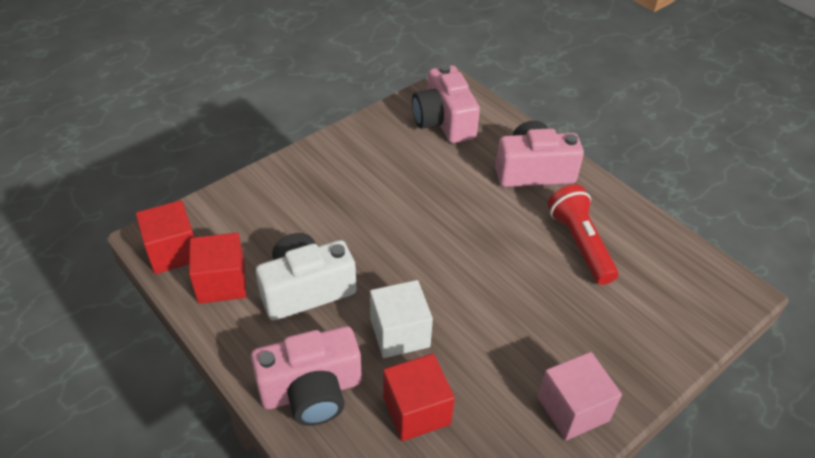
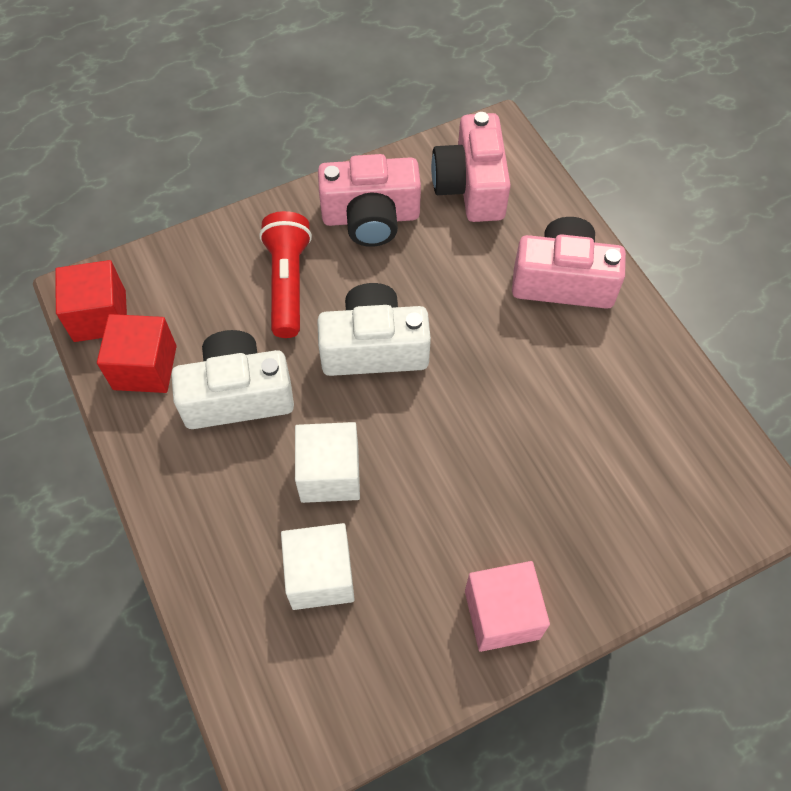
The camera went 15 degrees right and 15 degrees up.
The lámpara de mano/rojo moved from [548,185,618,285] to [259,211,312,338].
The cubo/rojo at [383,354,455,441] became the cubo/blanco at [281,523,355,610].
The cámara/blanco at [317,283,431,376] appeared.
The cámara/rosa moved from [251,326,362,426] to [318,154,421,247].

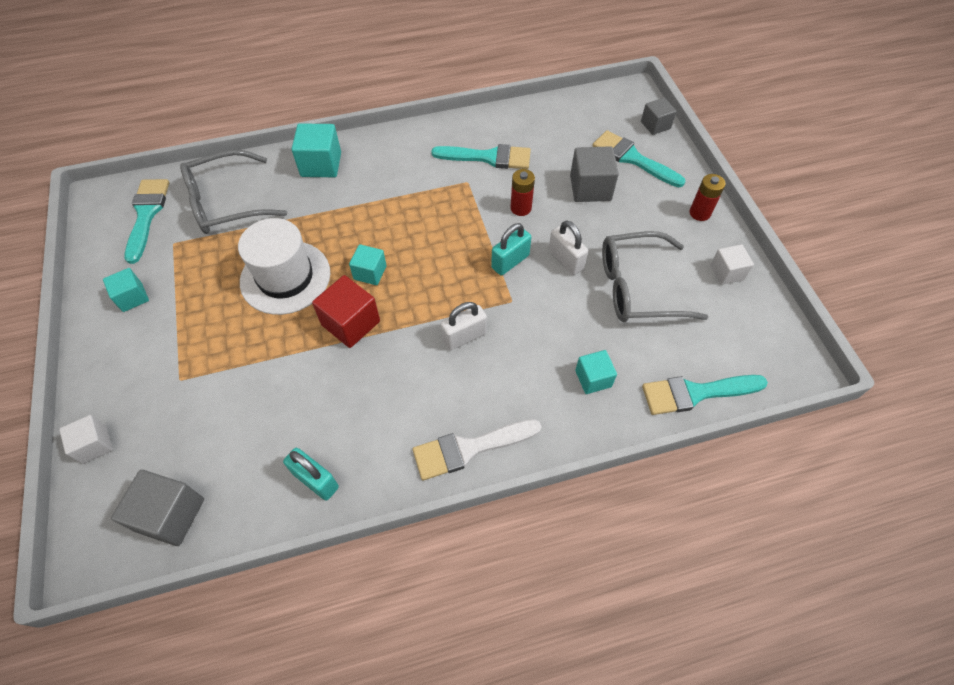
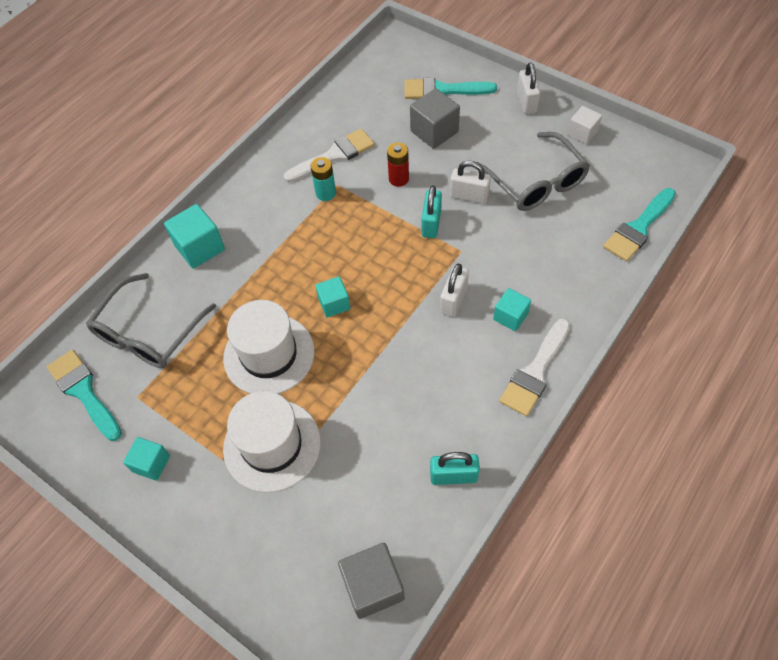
The camera went 35 degrees left and 0 degrees up.
The sombrero/blanco at [223,391,321,492] appeared.
The pincel/turquesa at [431,144,531,169] became the pincel/blanco at [283,128,375,183].
The pila/turquesa at [311,157,336,201] appeared.
The gafas/gris at [602,231,708,322] turned 75 degrees counterclockwise.
The cubo/turquesa moved from [575,350,617,394] to [493,288,531,331].
The pila/rojo at [690,174,726,221] was replaced by the candado/blanco at [517,62,540,114].
The cubo/blanco at [59,415,113,464] disappeared.
The cubo/rojo at [312,275,380,348] disappeared.
The cubo/gris at [641,98,677,135] disappeared.

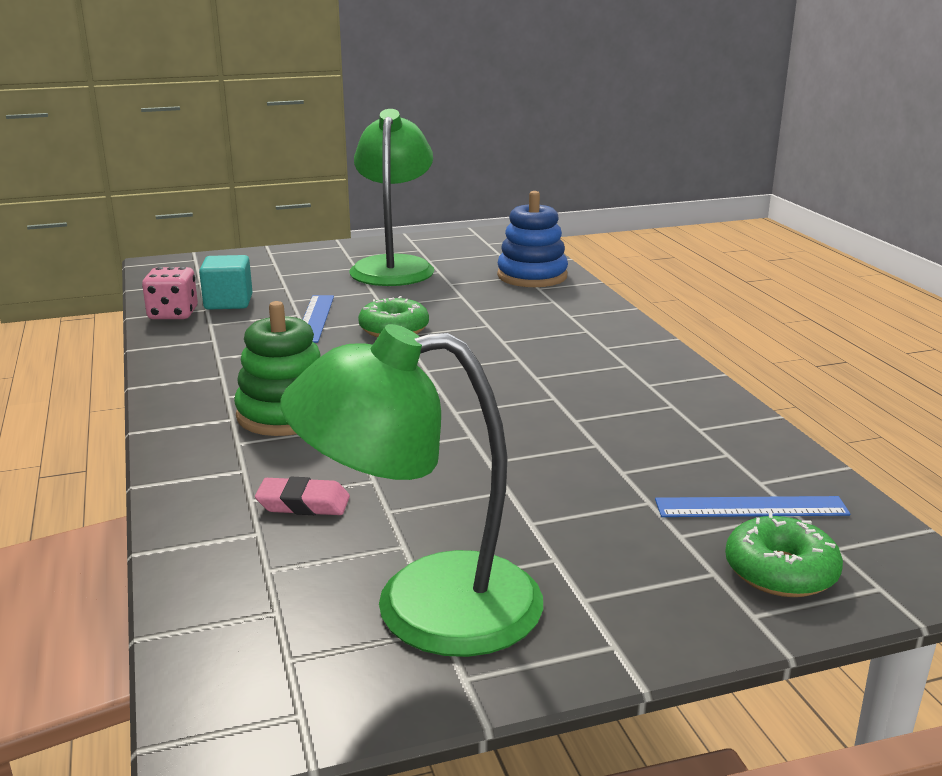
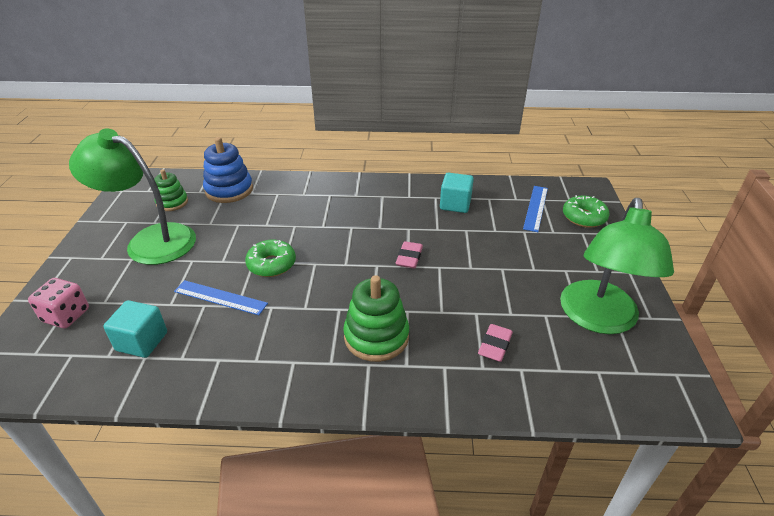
The camera went 70 degrees left and 15 degrees up.
The dado/rosa moved from [142,267,198,319] to [28,278,89,328].
The juguete apilable/verde at [154,169,188,211] appeared.
The goma de borrar/rosa at [396,241,423,269] appeared.
The cubo/turquesa at [440,173,474,213] appeared.

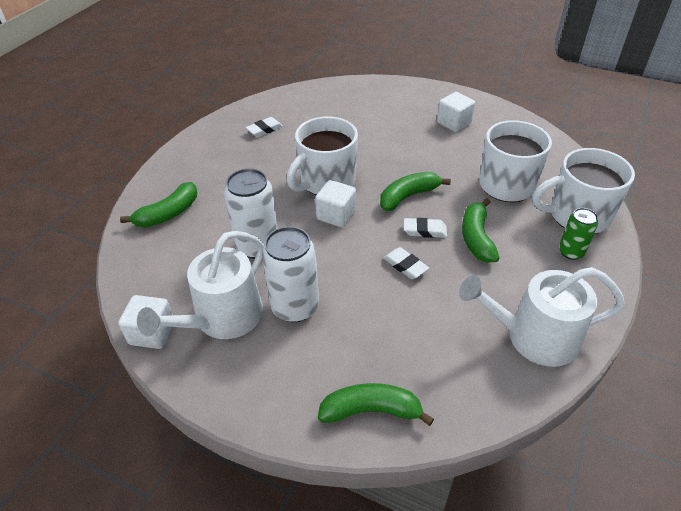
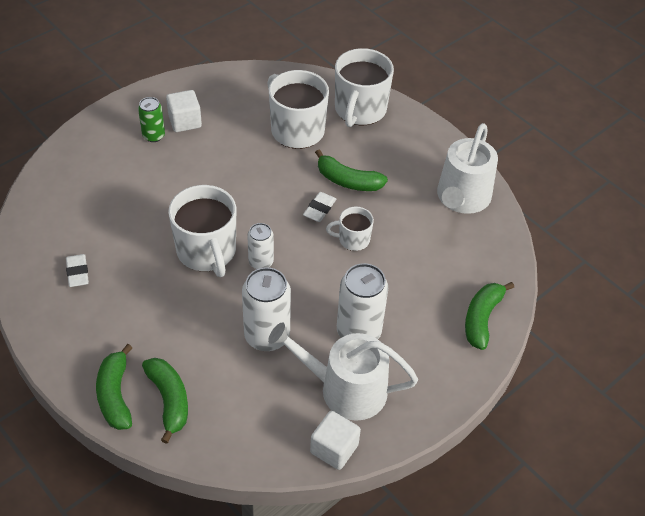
The camera went 70 degrees left and 5 degrees up.
The plátano/verde moved from [380,172,451,211] to [96,344,132,430].
The lata/verde moved from [559,208,598,260] to [138,97,165,142].
The cubo/blanco at [315,180,356,227] was replaced by the lata/blanco at [247,223,274,269].
The regadera/blanco at [137,231,264,339] turned 135 degrees clockwise.
The goma de borrar/blanco at [383,247,429,279] was replaced by the taza/blanco at [326,207,374,251].

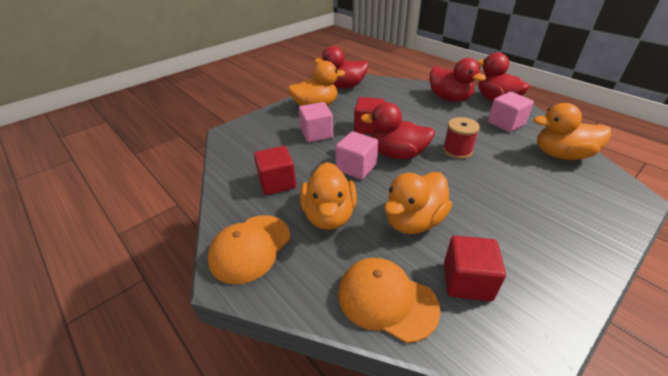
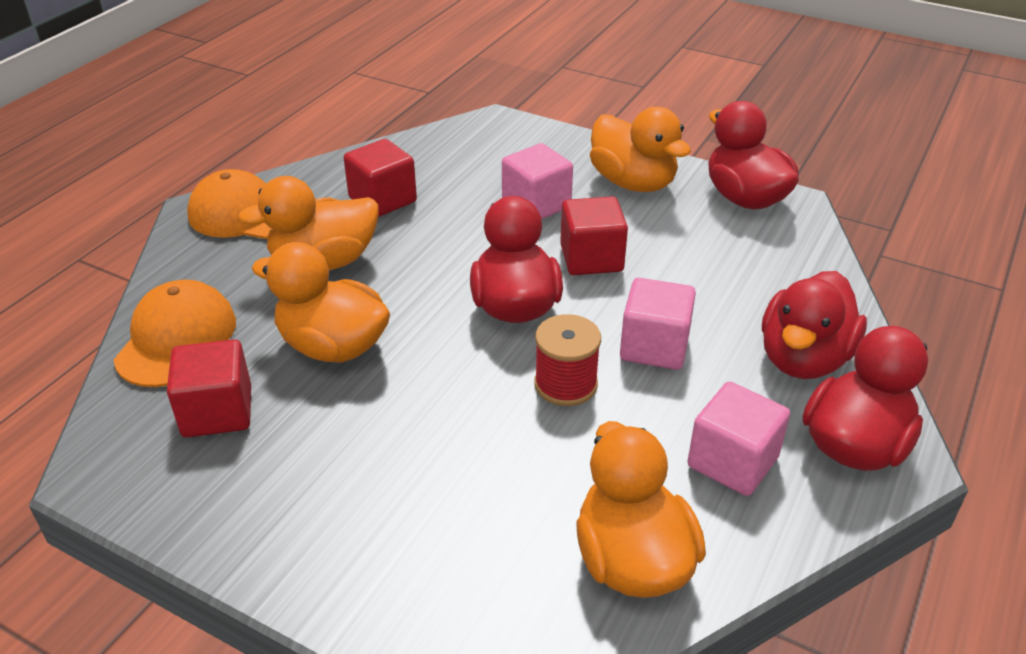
The camera went 70 degrees right and 0 degrees up.
The cubo/rosa moved from [336,131,378,180] to [620,278,696,370].

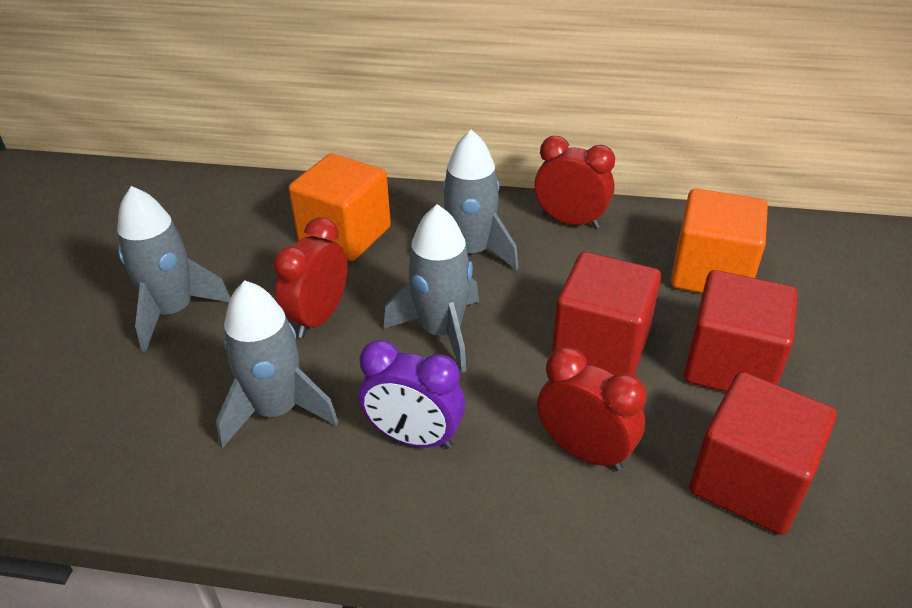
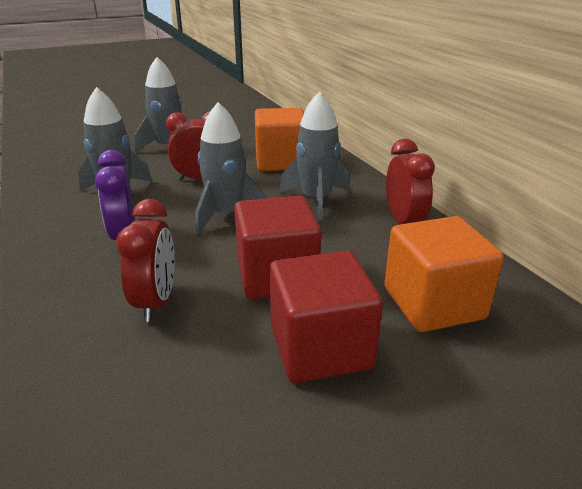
The camera went 55 degrees right and 10 degrees down.
The cubo/rojo at [689,372,837,535] disappeared.

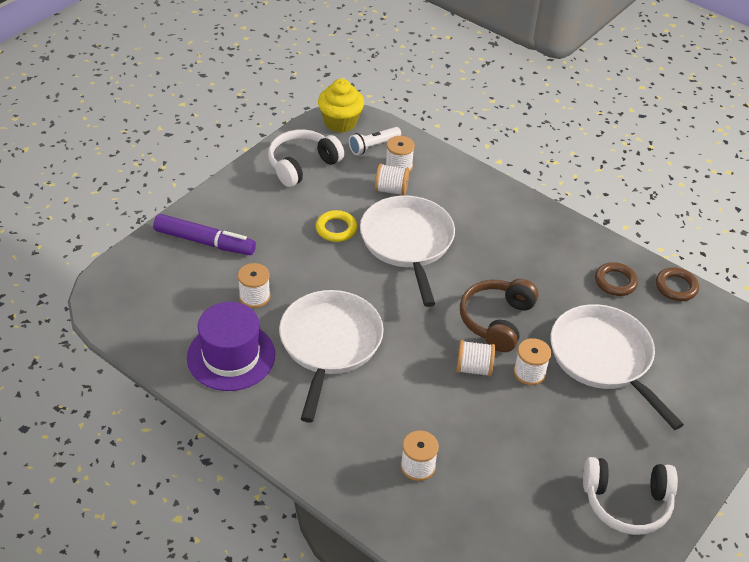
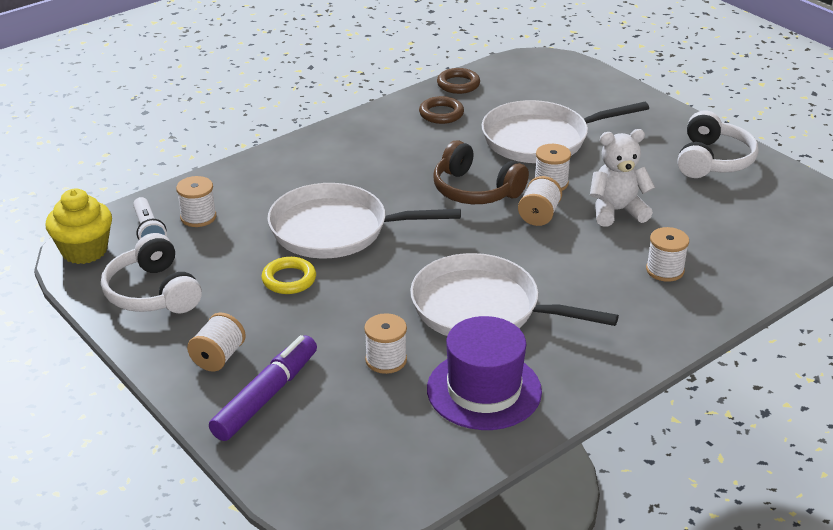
The camera went 75 degrees left and 10 degrees down.
The carrete/blanco moved from [375,163,409,196] to [187,313,246,372].
The osito/blanco at [590,129,655,227] appeared.

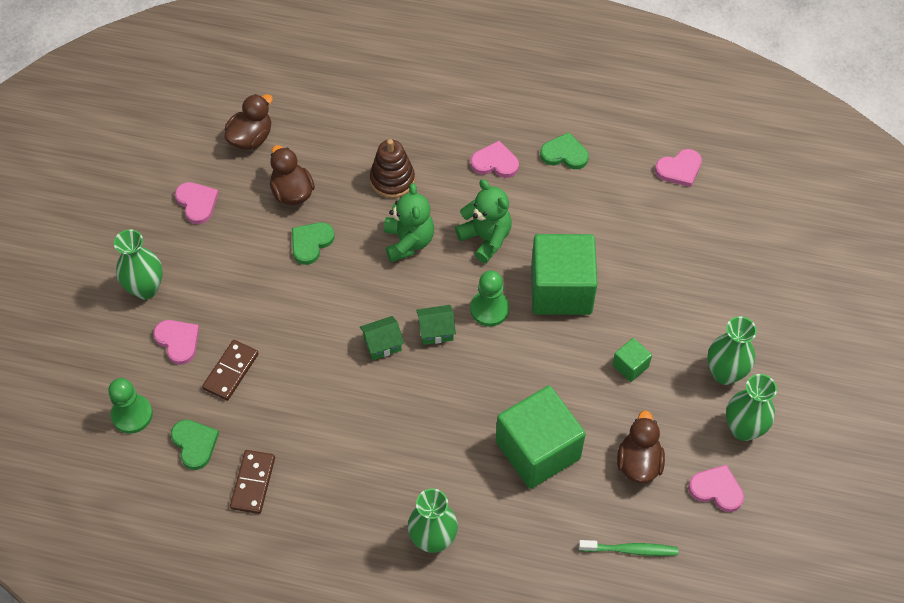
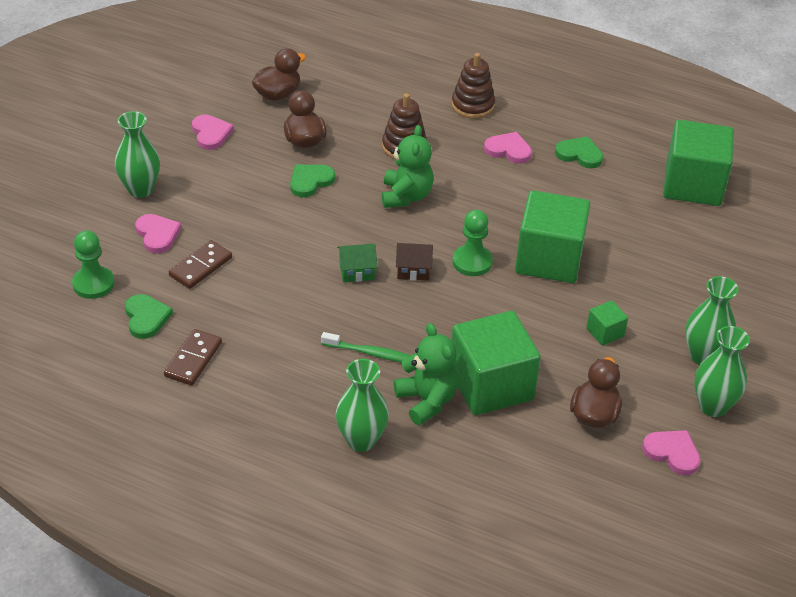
The camera went 10 degrees right and 15 degrees down.
The cepillo de dientes/verde moved from [579,540,678,556] to [321,332,411,363].
The osito/verde moved from [455,179,512,263] to [394,323,458,425].
The casa/verde at [416,305,456,345] became the casa/marrón at [396,243,433,281].
The juguete apilable/marrón at [451,53,495,119] appeared.
The corazón/rosa at [655,149,702,187] was replaced by the cubo/verde at [663,120,734,206].

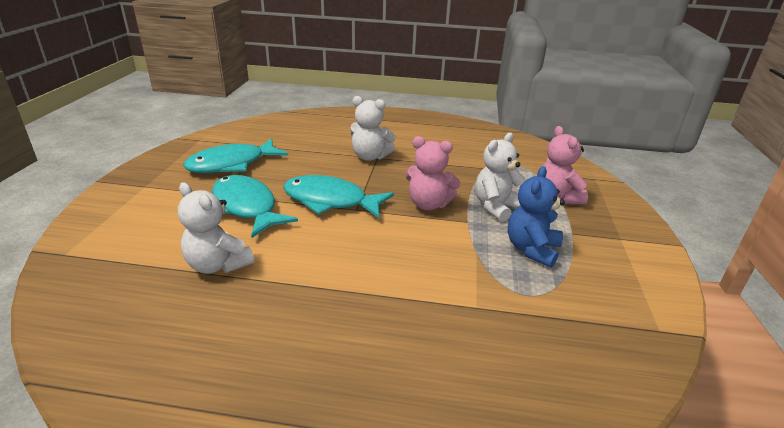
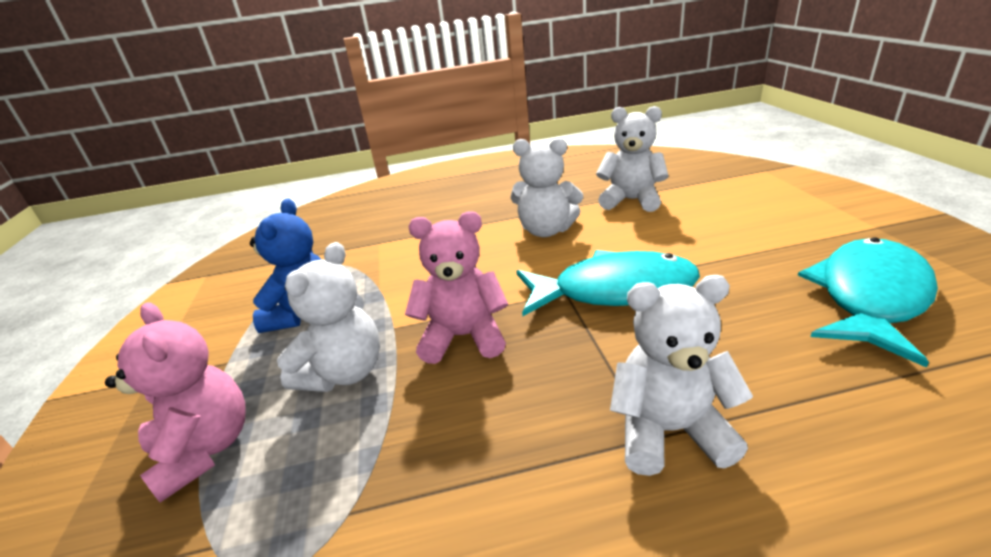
The camera went 165 degrees right and 0 degrees up.
The osito/blanco at [511,138,583,237] appeared.
The pez/turquesa at [212,175,298,238] disappeared.

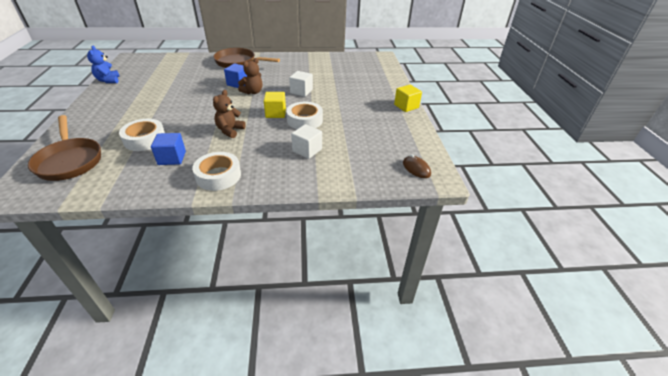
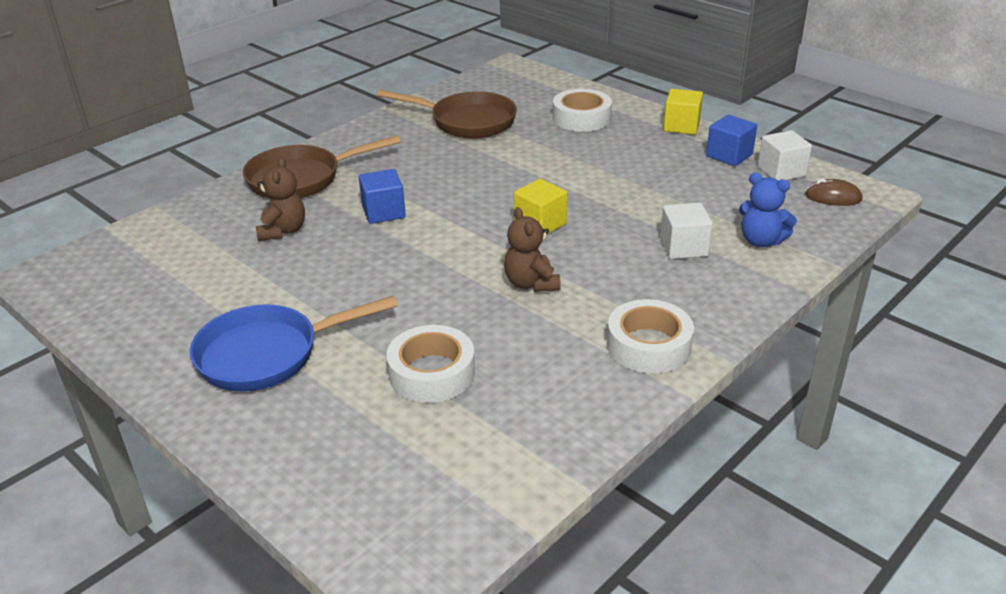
The camera went 40 degrees left and 5 degrees down.
The sartén/azul at [190,296,398,392] appeared.
The osito/marrón moved from [238,58,263,94] to [256,157,305,241].
The sartén/marrón moved from [28,115,101,181] to [377,89,517,138].
The cinta adhesiva/blanco moved from [286,102,323,129] to [553,89,612,132].
The cubo/azul moved from [151,133,186,165] to [706,115,757,166].
The osito/azul moved from [87,46,120,83] to [739,173,797,247].
The cubo/blanco moved from [289,71,313,97] to [758,130,812,180].

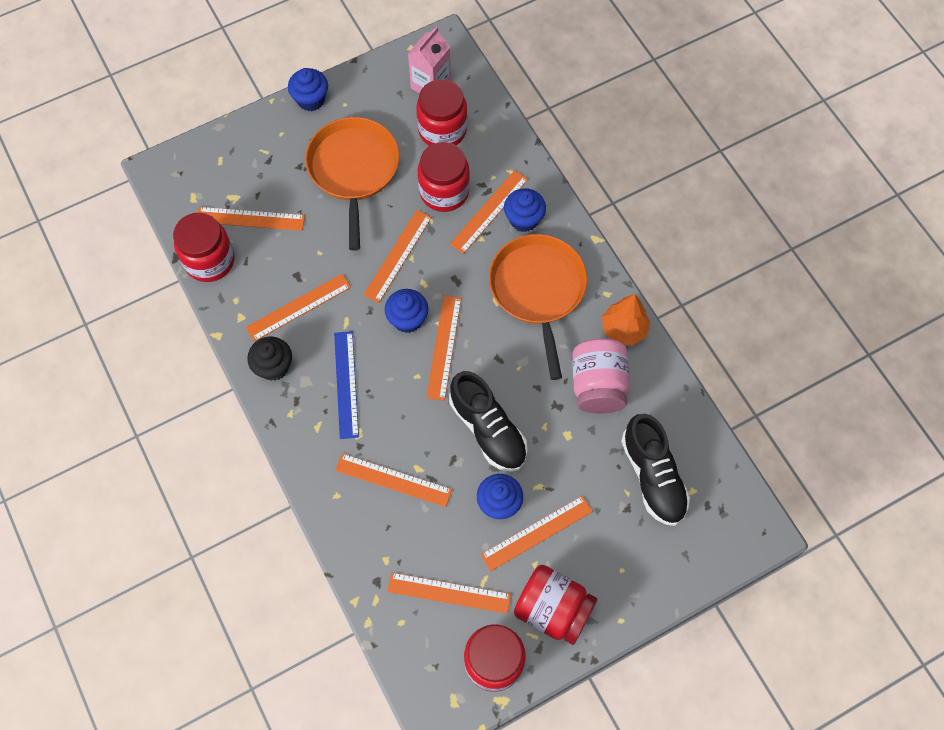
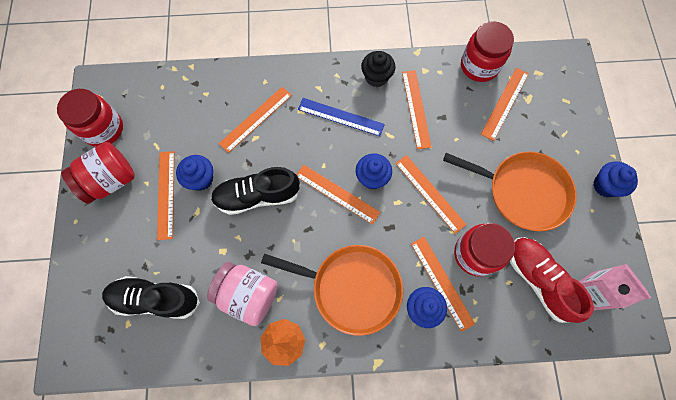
The camera went 115 degrees right and 5 degrees up.
The tarro/rojo at [416,79,468,146] was replaced by the zapato/rojo at [510,237,594,323].
The regla/naranja at [387,572,511,614] disappeared.

